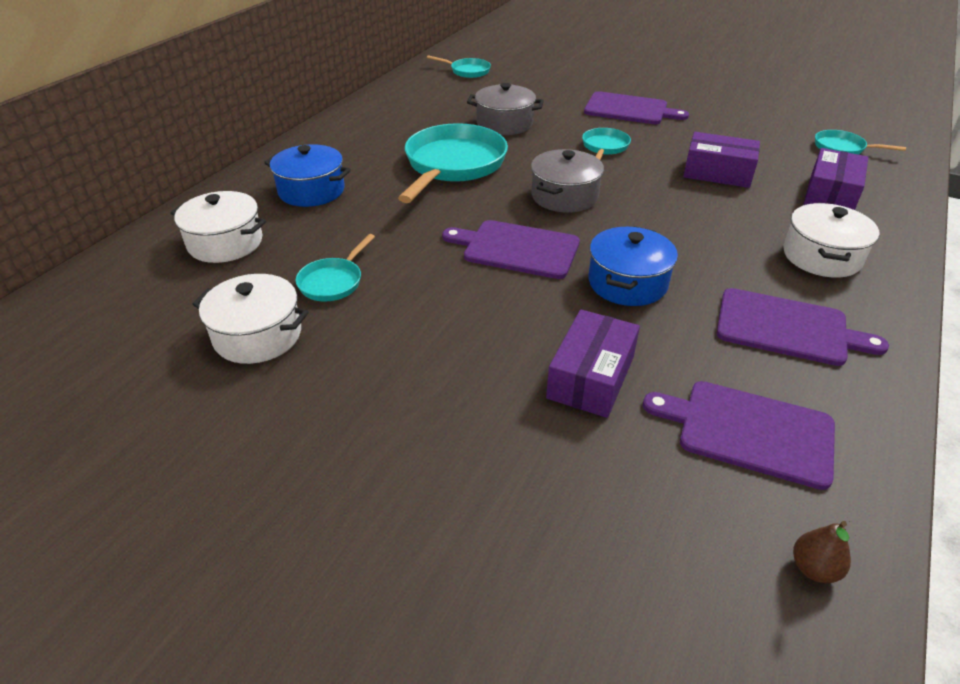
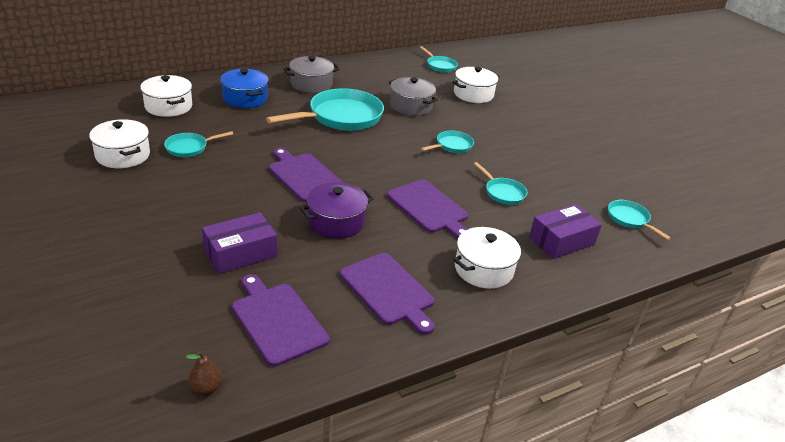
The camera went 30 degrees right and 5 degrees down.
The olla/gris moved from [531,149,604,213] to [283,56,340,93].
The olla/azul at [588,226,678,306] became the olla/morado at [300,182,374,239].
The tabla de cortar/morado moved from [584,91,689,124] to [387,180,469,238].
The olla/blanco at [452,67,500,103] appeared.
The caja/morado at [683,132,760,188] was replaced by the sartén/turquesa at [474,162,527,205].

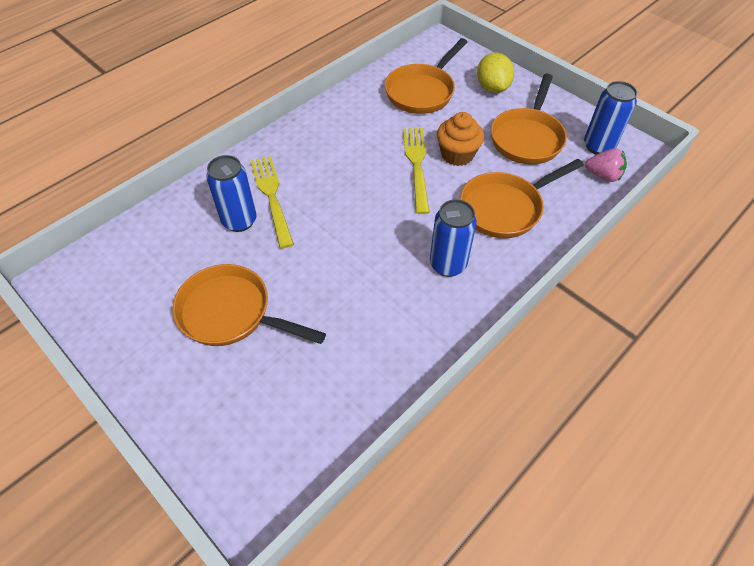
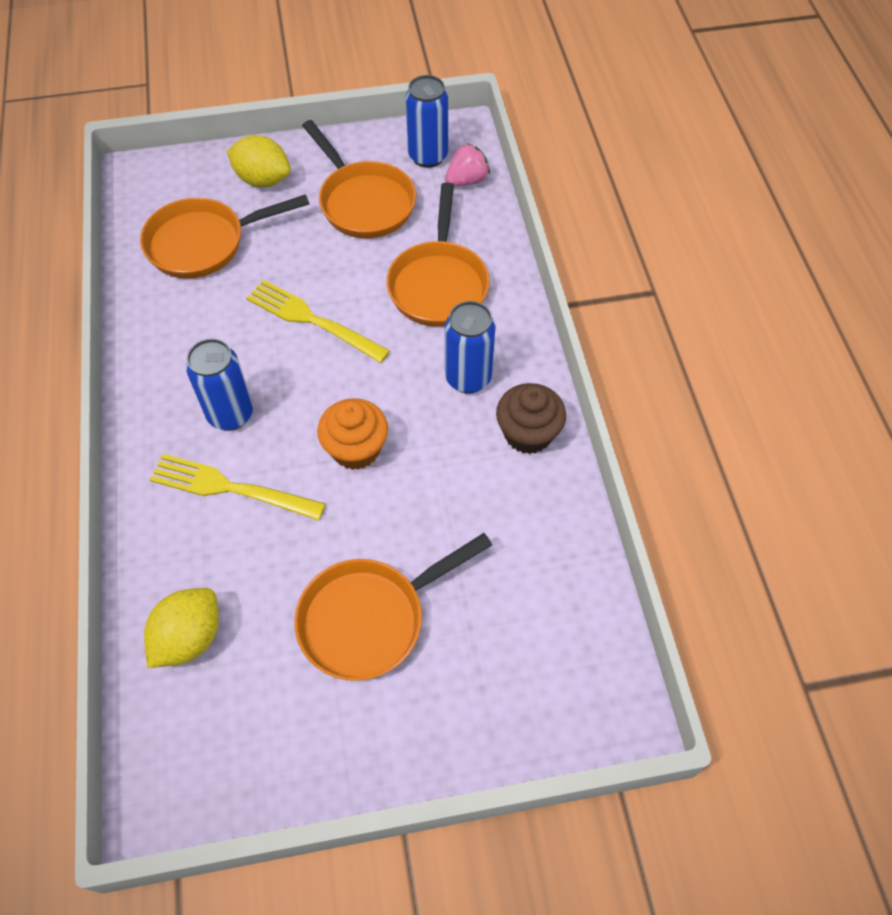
The camera went 55 degrees left and 5 degrees up.
The sartén/naranja at [385,38,467,114] turned 90 degrees clockwise.
The limón/amarillo at [144,588,219,668] appeared.
The lata/azul moved from [206,155,257,232] to [186,339,253,431].
The magdalena/naranja moved from [437,112,484,166] to [317,398,388,470].
The magdalena/marrón at [496,383,566,454] appeared.

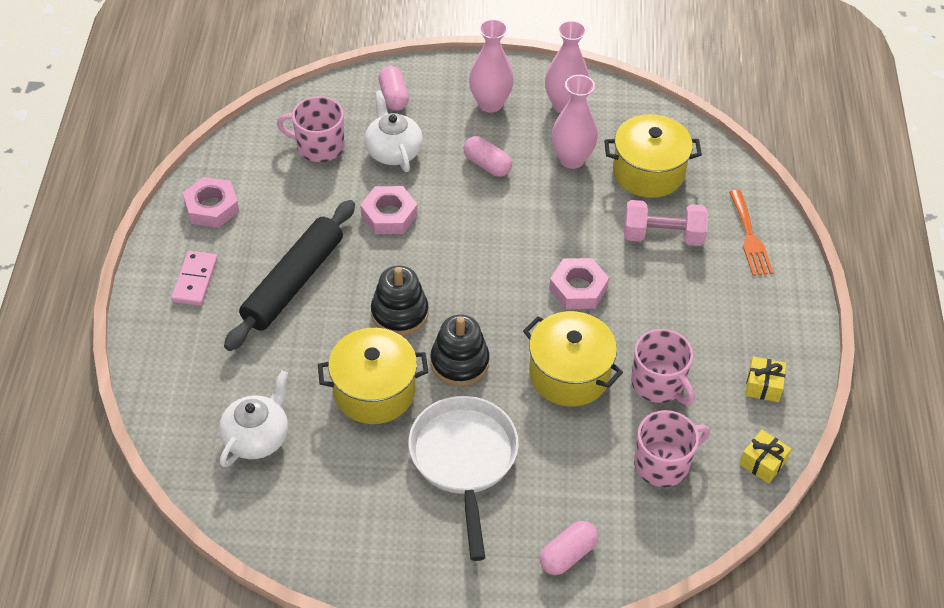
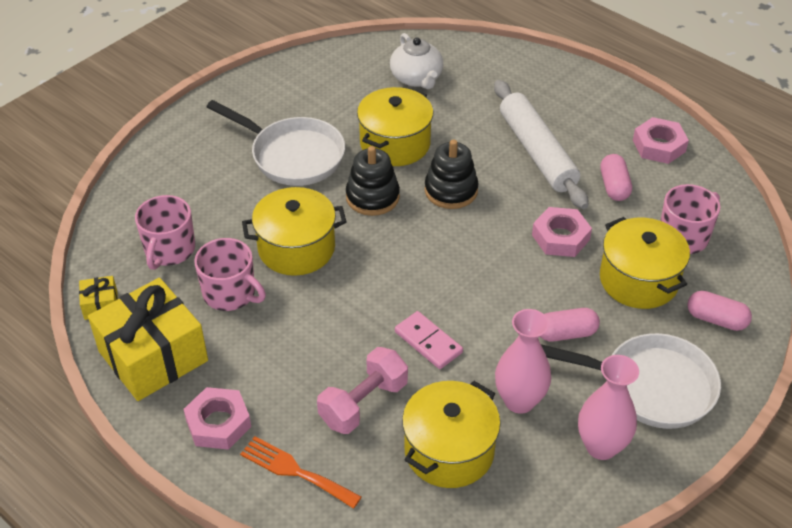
The camera went 130 degrees right and 5 degrees down.
The regalo/amarillo at [745,357,786,402] changed to 2.34 times the size.
The tuerca/rosa moved from [549,258,609,309] to [183,387,251,450].
The taza/rosa at [631,329,695,405] turned 150 degrees counterclockwise.
The ficha de dominó/rosa moved from [171,251,218,306] to [395,311,463,369].
The rodillo/negro at [224,200,355,351] became the rodillo/blanco at [494,80,588,209].
The florero/rosa at [469,19,514,113] was replaced by the sartén/blanco at [541,333,721,429].
The cápsula/rosa moved from [540,521,598,575] to [600,154,632,201].
The tetera/blanco at [365,90,423,172] was replaced by the olla/amarillo at [600,217,690,309].

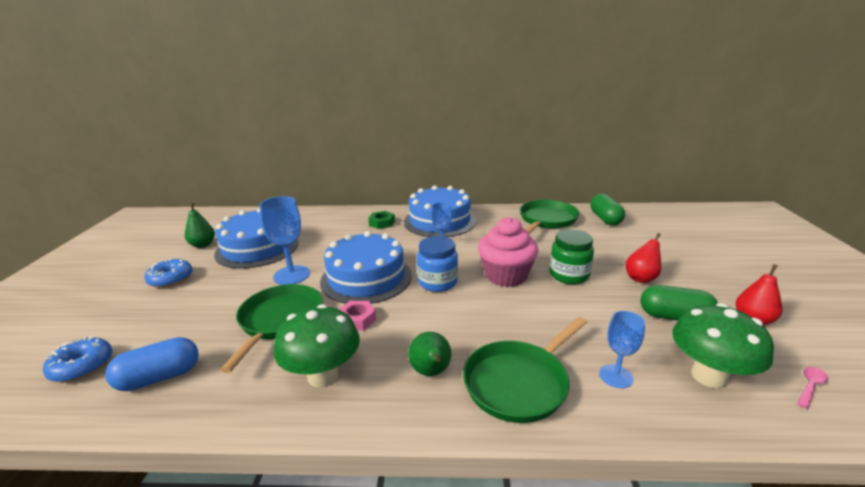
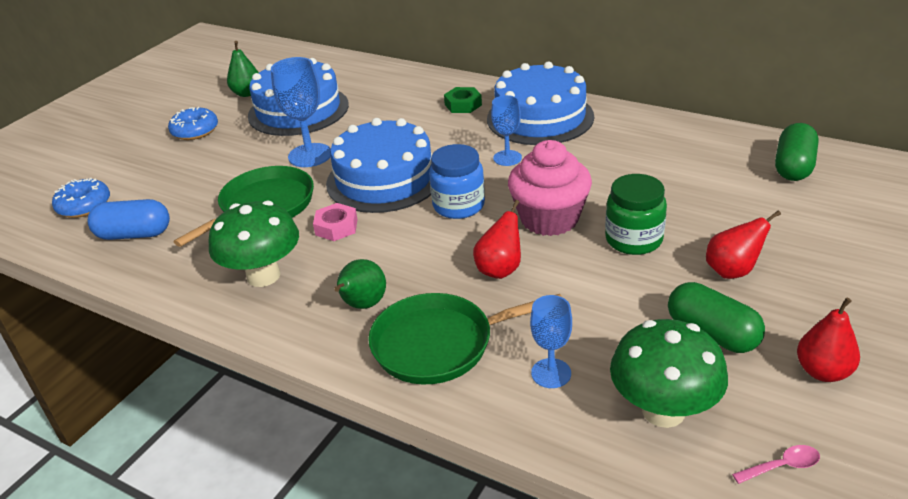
The camera went 30 degrees right and 10 degrees up.
The pera/rojo at [473,200,521,279] appeared.
The sartén/verde at [520,200,579,234] disappeared.

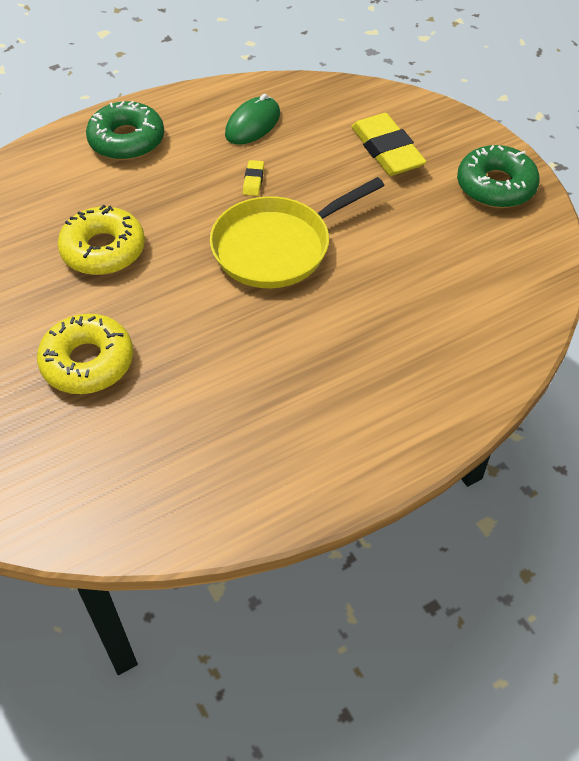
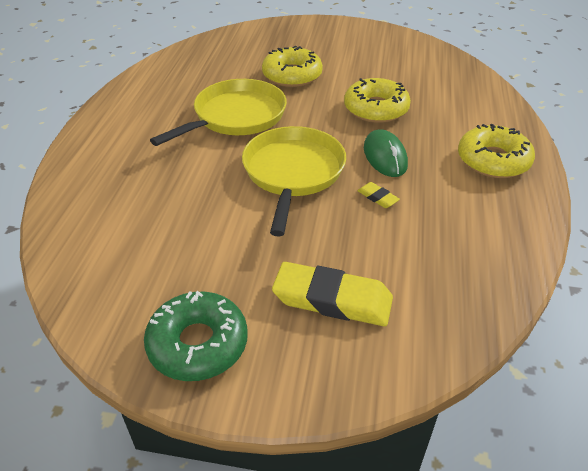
The camera went 130 degrees right and 10 degrees down.
The sartén/amarillo at [150,79,287,146] appeared.
The ratón/verde moved from [225,94,280,145] to [364,129,408,177].
The rosquilla/verde at [86,101,164,160] became the rosquilla/amarillo at [458,124,535,178].

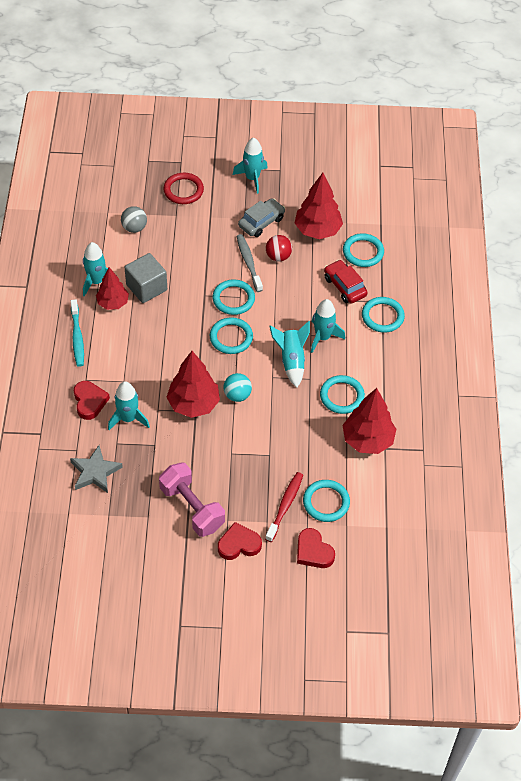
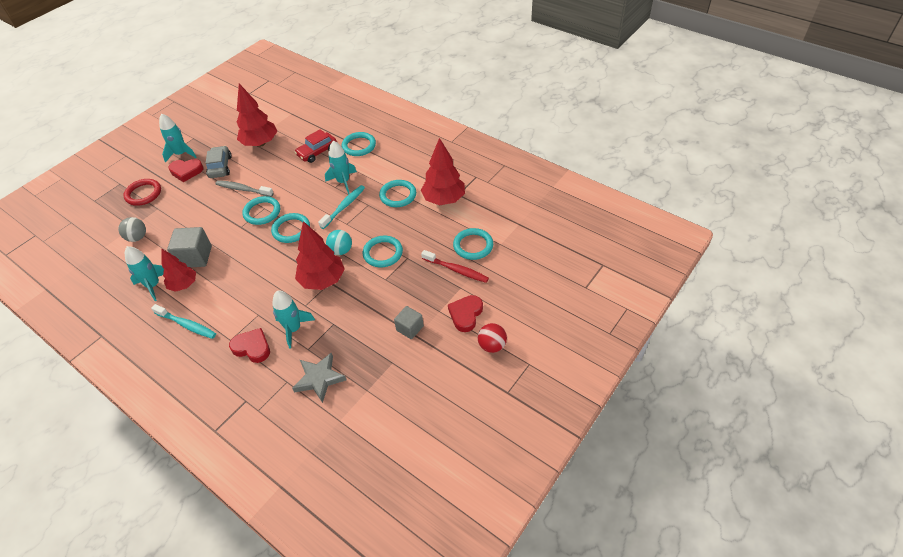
The camera went 50 degrees left and 5 degrees down.
The corazón/rojo moved from [297,528,335,568] to [168,159,203,182].
The coche/rojo at [324,260,368,304] turned 45 degrees counterclockwise.
The cohete/turquesa at [269,321,310,388] was replaced by the cepillo de dientes/turquesa at [318,185,365,229].
The anillo/turquesa moved from [343,233,384,267] to [363,236,403,267].
The mancuerna/rosa at [159,462,225,537] was replaced by the cubo/gris at [394,306,424,339].
The cepillo de dientes/rojo at [265,472,303,542] turned 150 degrees clockwise.
The pelota/rojo moved from [266,235,292,262] to [478,323,507,353].

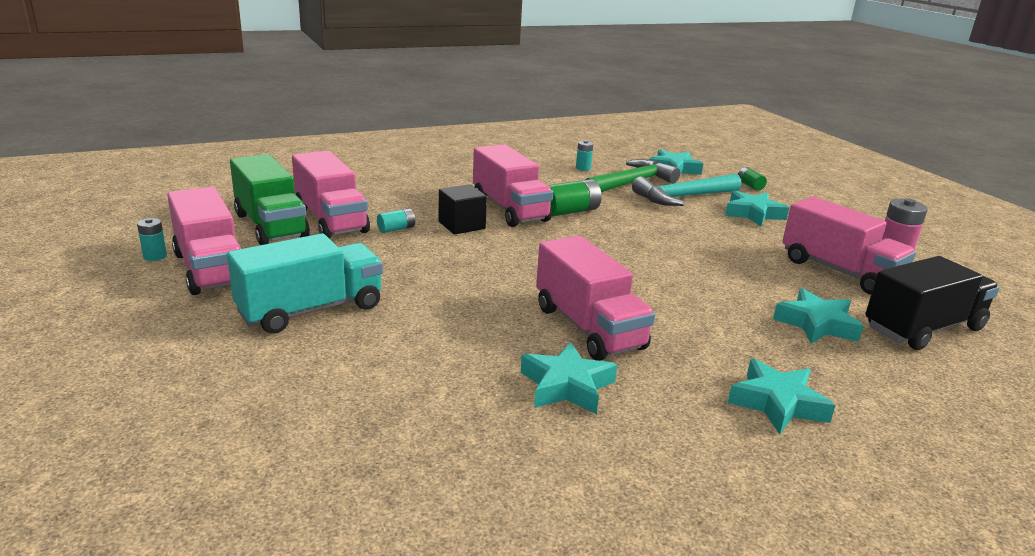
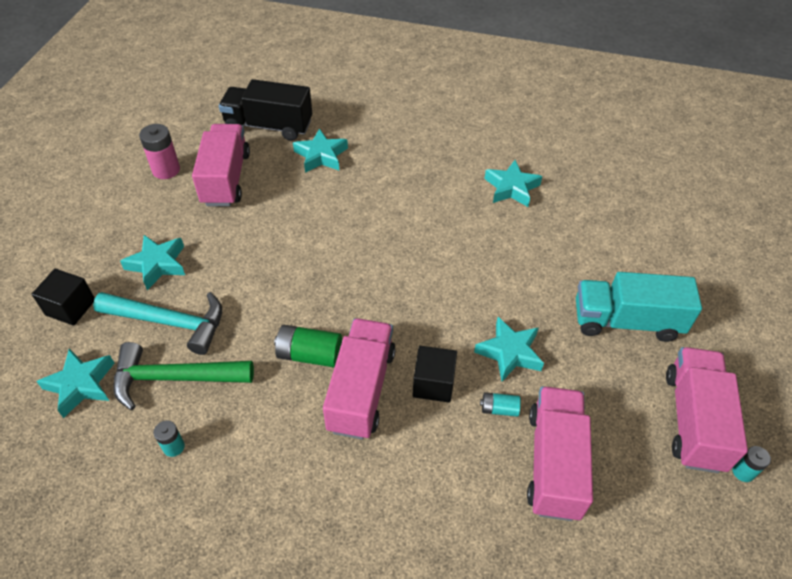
The camera went 140 degrees left and 25 degrees up.
The pila/verde at [738,167,767,191] was replaced by the cubo/negro at [32,269,95,326].
The estrella/turquesa moved from [728,359,836,434] to [474,317,544,382].
The camión/verde at [230,154,310,245] disappeared.
The camión/rosa at [536,236,655,361] disappeared.

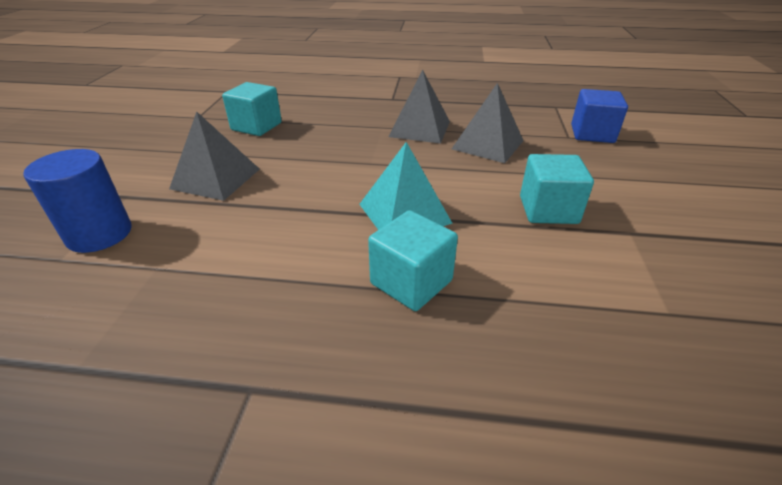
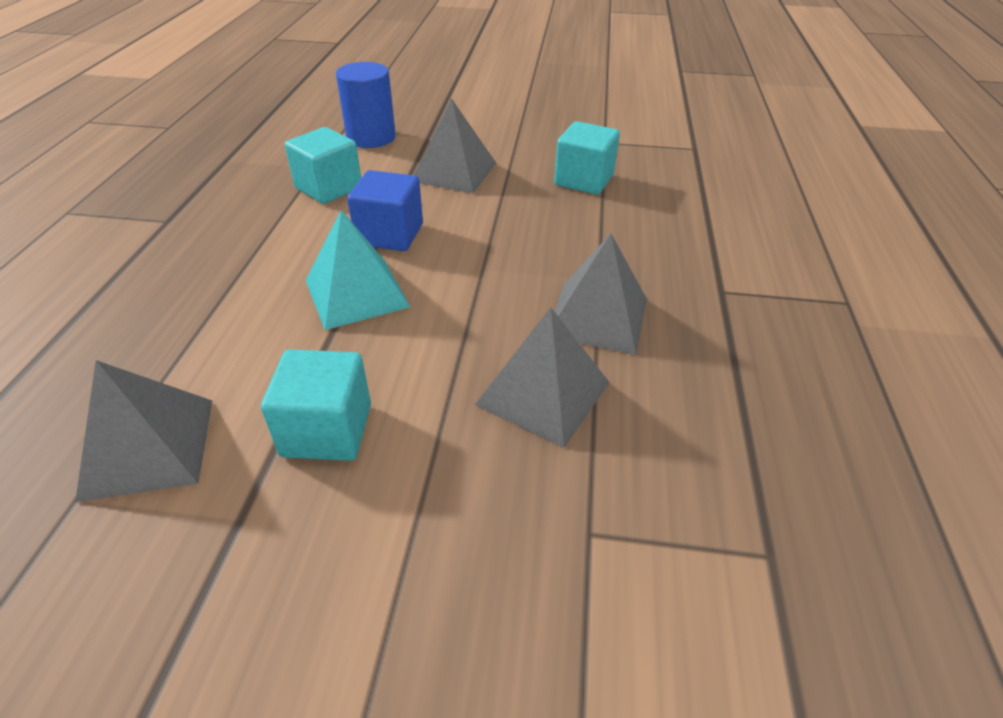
The camera went 90 degrees right and 5 degrees up.
The pirámide/gris at [75,360,212,502] appeared.
The cubo/turquesa moved from [368,210,458,311] to [285,127,361,204].
The cubo/azul moved from [571,89,628,143] to [347,170,423,251].

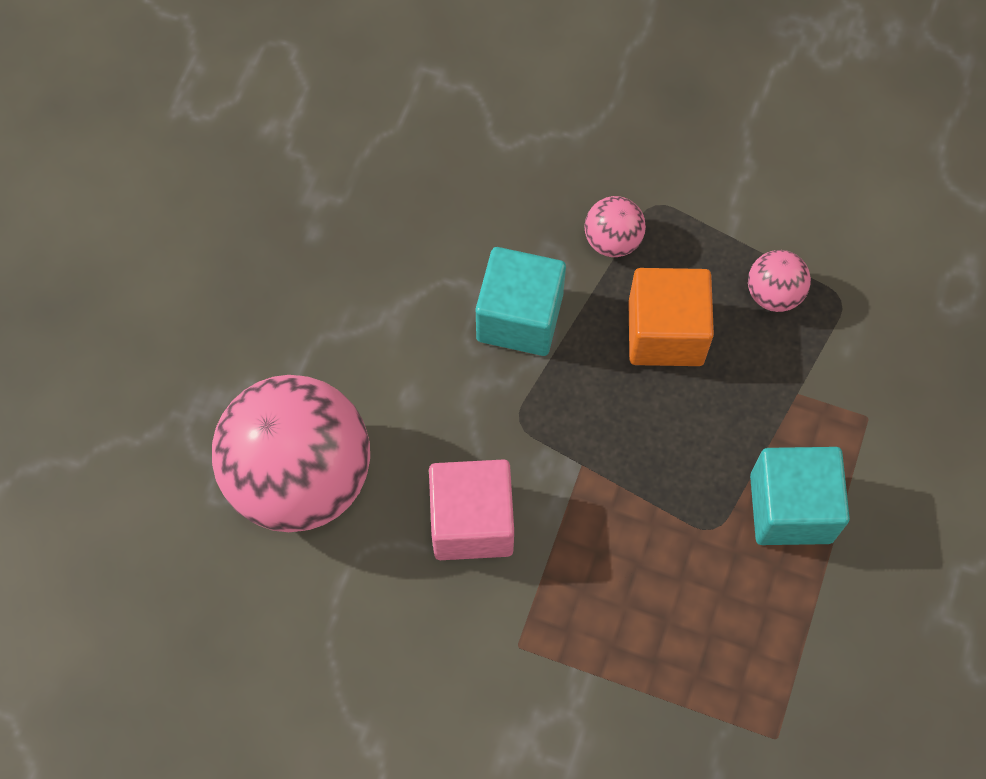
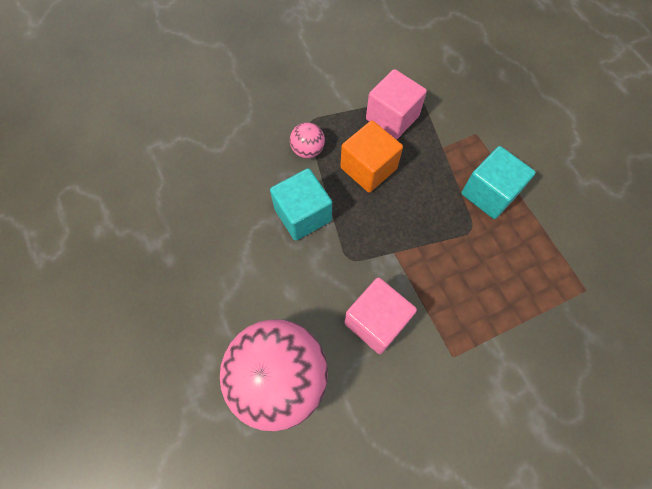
The camera went 45 degrees left and 0 degrees up.
The pelota/rosa at [748,250,811,312] was replaced by the cubo/rosa at [366,69,427,139].

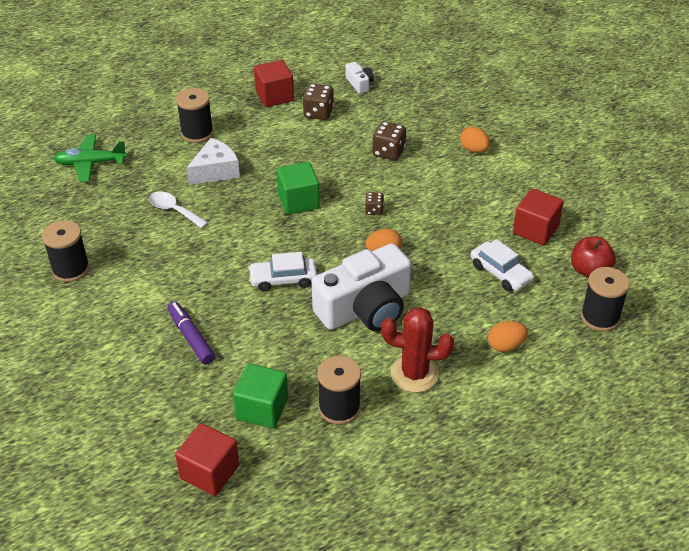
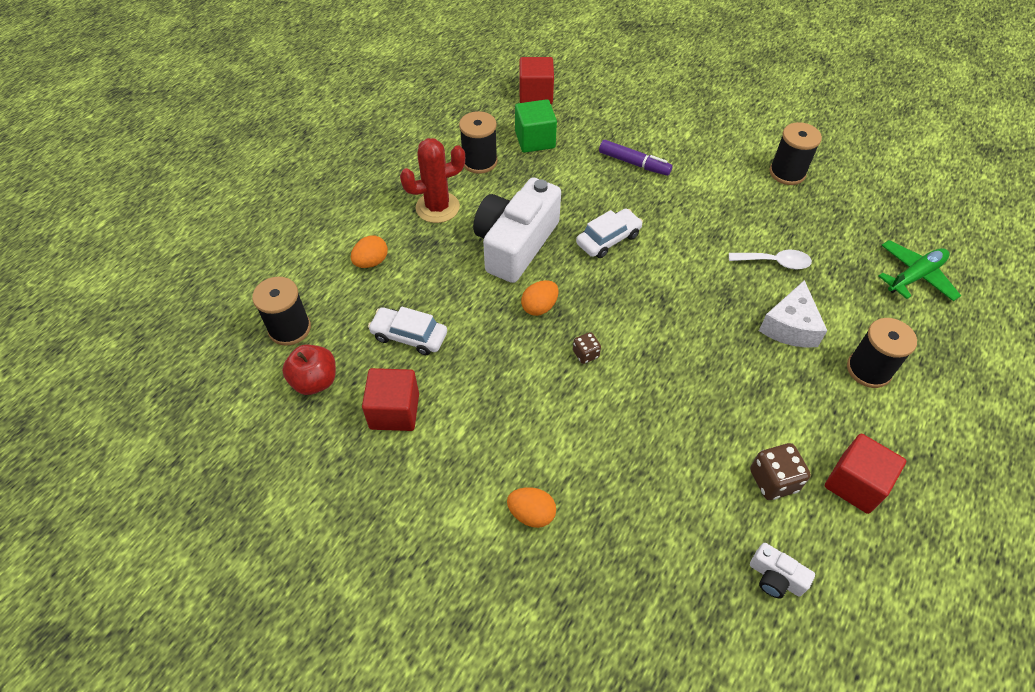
The camera went 150 degrees right and 10 degrees up.
The cubo/verde at [277,162,320,215] disappeared.
The dado/marrón at [372,121,406,160] disappeared.

